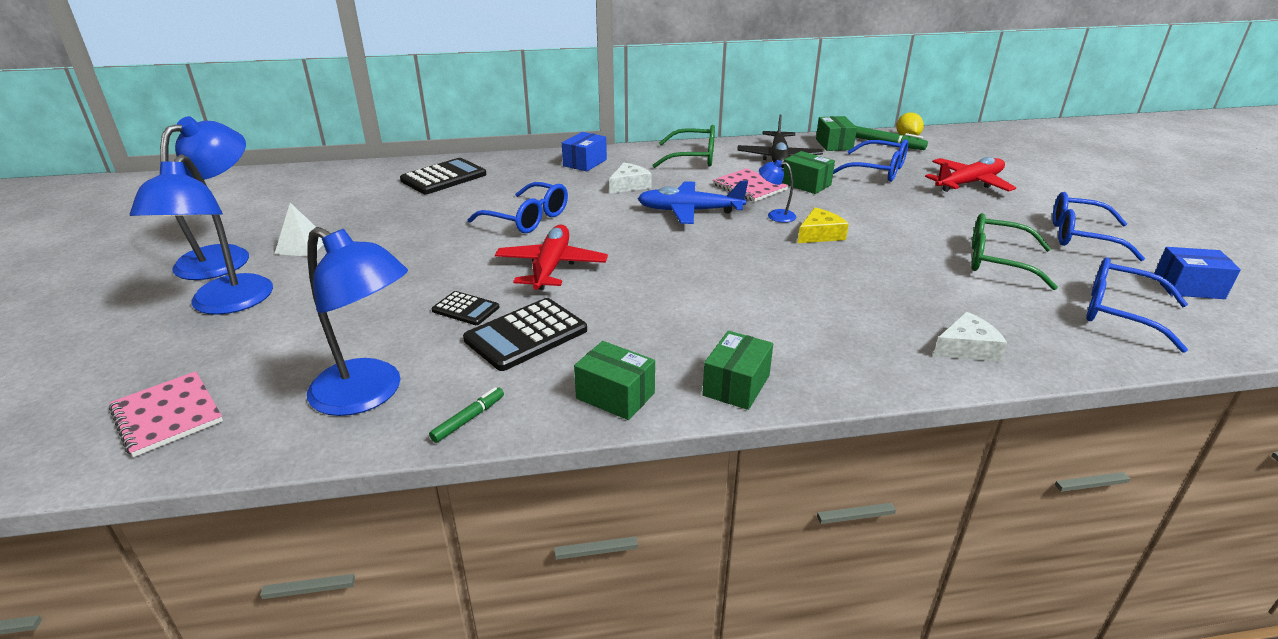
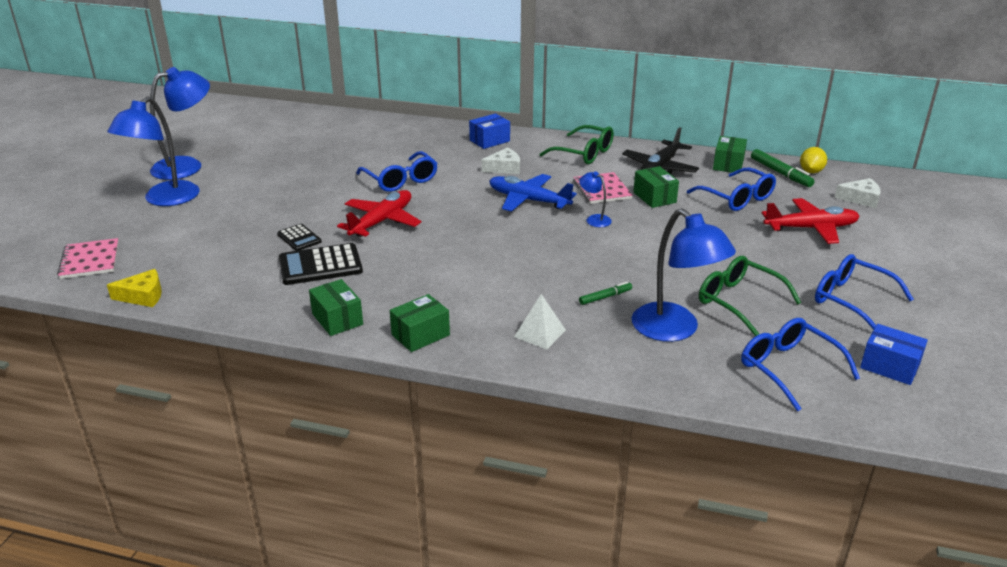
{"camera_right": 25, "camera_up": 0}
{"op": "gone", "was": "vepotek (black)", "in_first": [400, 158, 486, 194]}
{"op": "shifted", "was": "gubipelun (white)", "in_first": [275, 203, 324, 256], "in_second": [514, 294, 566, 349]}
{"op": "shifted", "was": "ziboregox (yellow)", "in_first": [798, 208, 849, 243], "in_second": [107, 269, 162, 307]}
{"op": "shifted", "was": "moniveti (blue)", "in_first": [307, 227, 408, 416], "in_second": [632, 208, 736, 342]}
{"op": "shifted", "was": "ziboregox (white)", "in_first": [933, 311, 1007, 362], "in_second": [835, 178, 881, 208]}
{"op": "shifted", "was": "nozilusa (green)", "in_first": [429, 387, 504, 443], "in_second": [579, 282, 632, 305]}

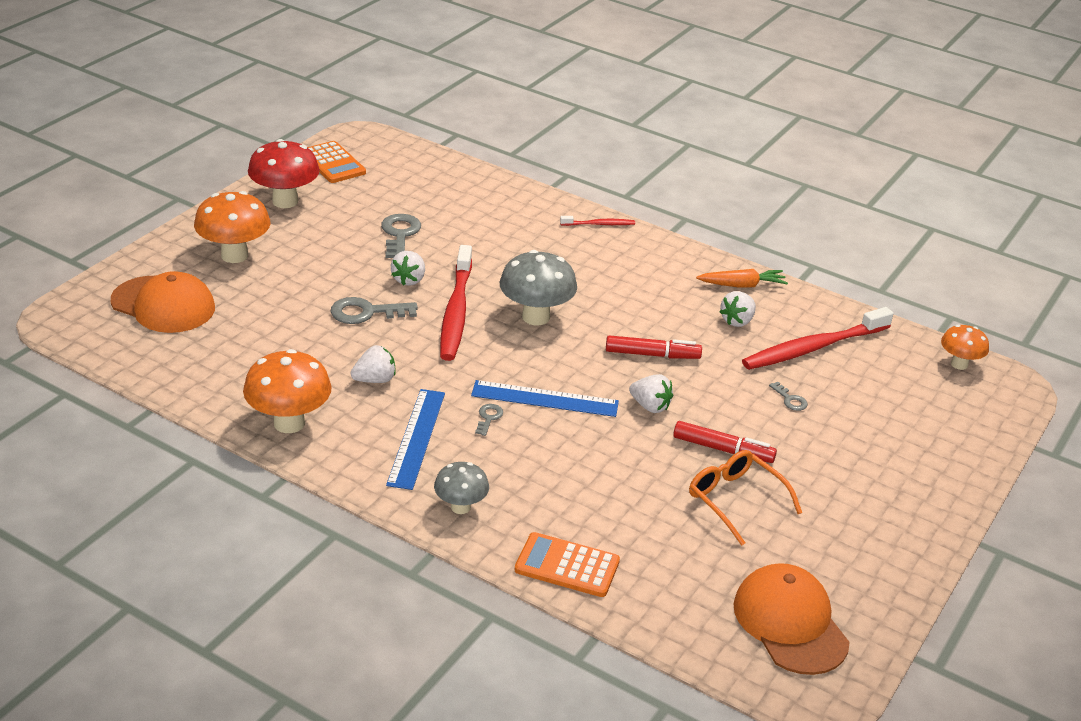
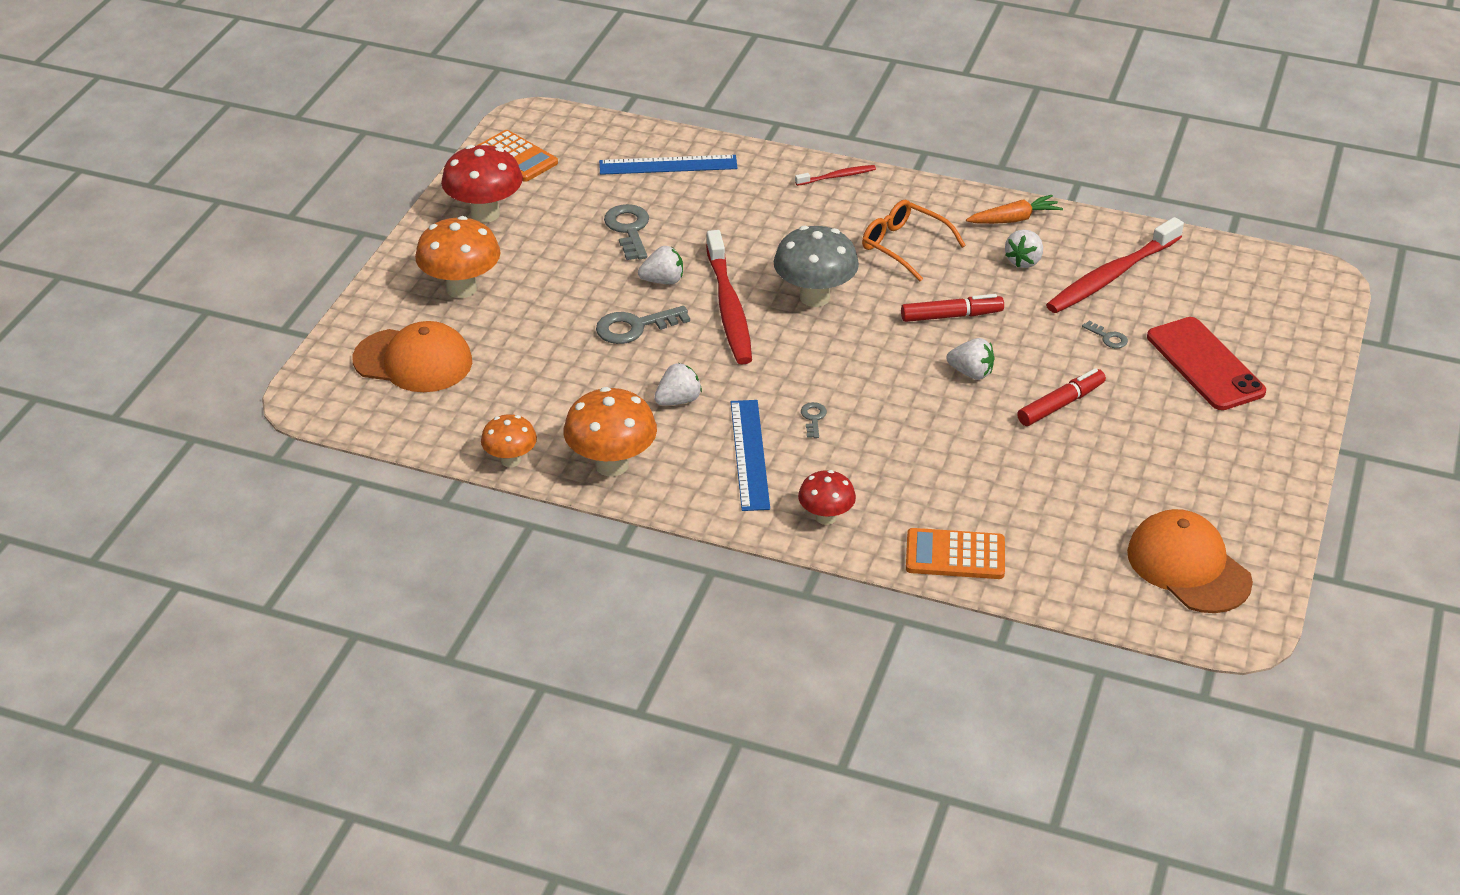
{"camera_right": -10, "camera_up": 5}
{"op": "rotated", "was": "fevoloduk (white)", "in_first": [391, 251, 425, 286], "in_second": [638, 246, 683, 284], "clockwise": -105}
{"op": "shifted", "was": "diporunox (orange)", "in_first": [941, 325, 989, 370], "in_second": [481, 414, 537, 467]}
{"op": "shifted", "was": "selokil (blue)", "in_first": [471, 380, 619, 417], "in_second": [599, 155, 738, 175]}
{"op": "rotated", "was": "nozilusa (red)", "in_first": [673, 421, 777, 463], "in_second": [1017, 368, 1106, 426], "clockwise": -45}
{"op": "shifted", "was": "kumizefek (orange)", "in_first": [689, 450, 802, 546], "in_second": [862, 200, 966, 281]}
{"op": "repainted", "was": "diporunox (grey)", "now": "diporunox (red)", "in_first": [434, 462, 489, 514], "in_second": [798, 470, 856, 525]}
{"op": "new", "now": "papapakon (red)", "in_second": [1147, 317, 1266, 410]}

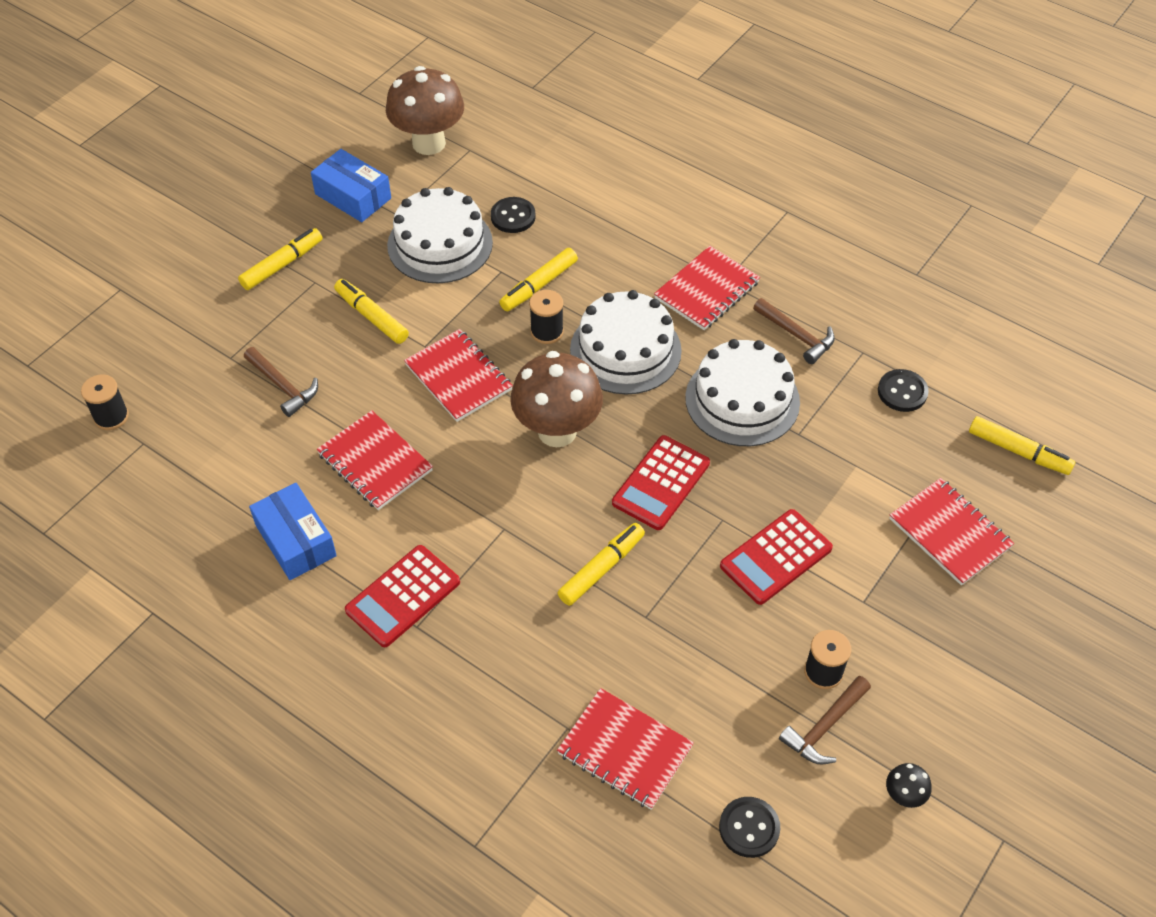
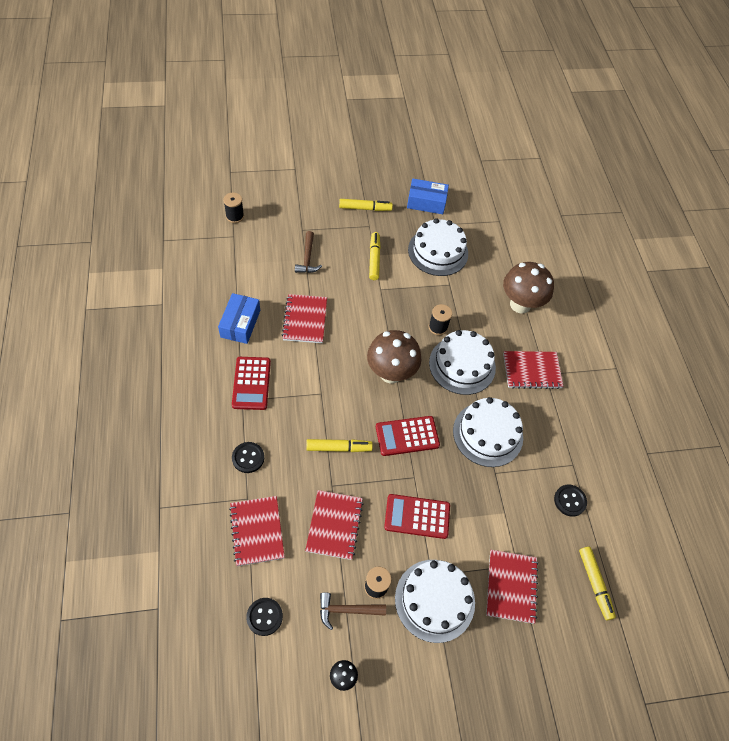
{"camera_right": 40, "camera_up": 5}
{"op": "shifted", "was": "diporunox (brown)", "in_first": [386, 66, 464, 155], "in_second": [503, 262, 554, 314]}
{"op": "rotated", "was": "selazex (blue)", "in_first": [311, 149, 391, 222], "in_second": [407, 178, 449, 214], "clockwise": -75}
{"op": "shifted", "was": "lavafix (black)", "in_first": [491, 197, 536, 233], "in_second": [232, 442, 264, 473]}
{"op": "gone", "was": "nozilusa (yellow)", "in_first": [499, 248, 578, 311]}
{"op": "gone", "was": "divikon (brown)", "in_first": [753, 298, 835, 364]}
{"op": "shifted", "was": "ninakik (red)", "in_first": [404, 329, 513, 422], "in_second": [305, 490, 363, 560]}
{"op": "rotated", "was": "vepotek (red)", "in_first": [345, 545, 460, 647], "in_second": [232, 357, 271, 410], "clockwise": -90}
{"op": "new", "now": "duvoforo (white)", "in_second": [395, 560, 475, 643]}

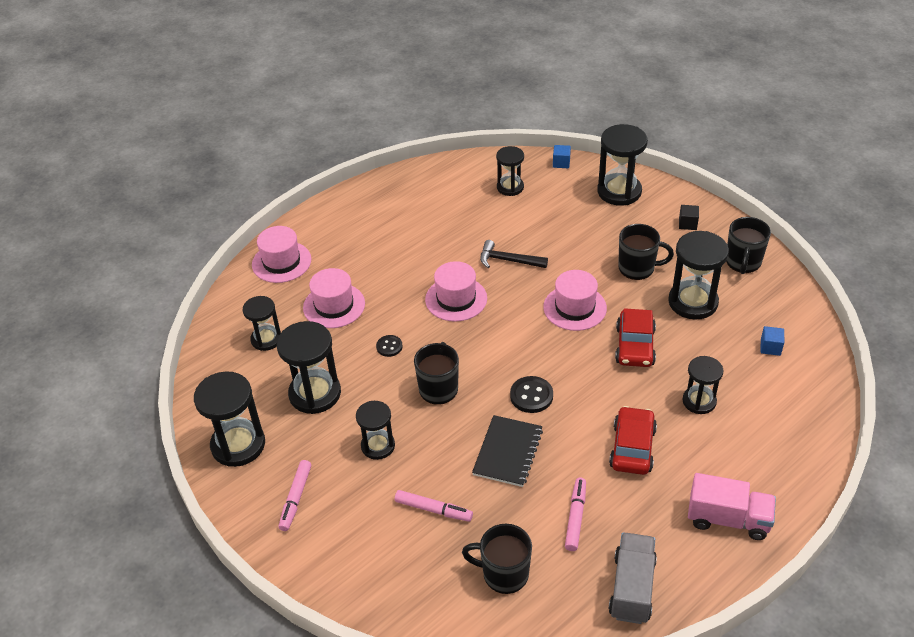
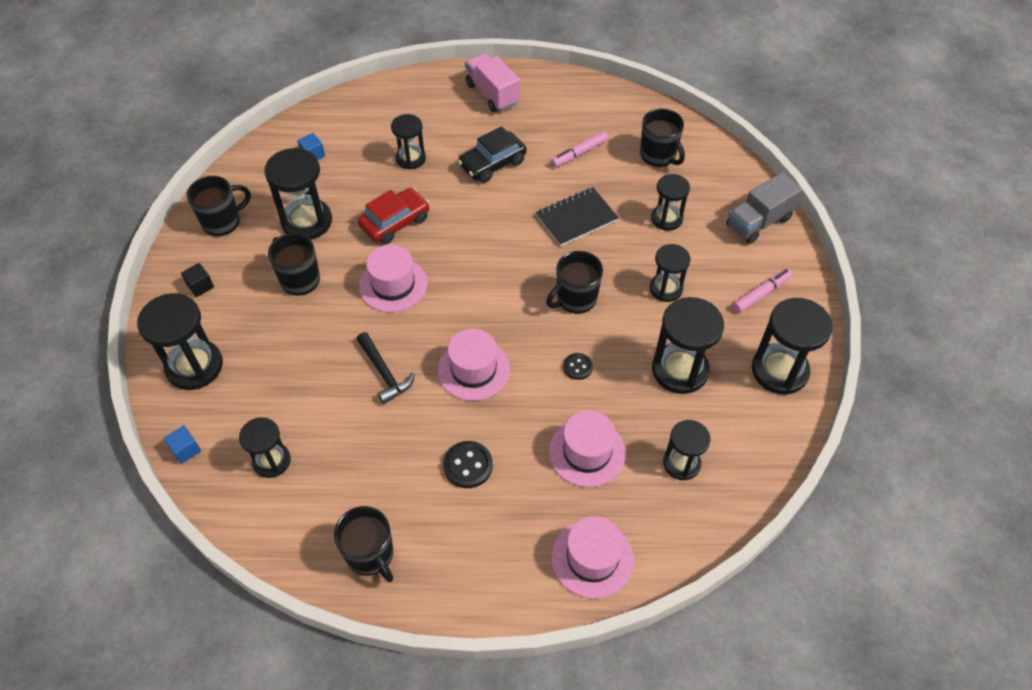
{"camera_right": -140, "camera_up": 10}
{"op": "shifted", "was": "lavafix (black)", "in_first": [510, 376, 553, 413], "in_second": [443, 441, 493, 488]}
{"op": "repainted", "was": "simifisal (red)", "now": "simifisal (black)", "in_first": [609, 406, 657, 475], "in_second": [458, 126, 527, 183]}
{"op": "swapped", "was": "nozilusa (pink)", "now": "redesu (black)", "in_first": [395, 490, 473, 522], "in_second": [651, 174, 690, 231]}
{"op": "shifted", "was": "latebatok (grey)", "in_first": [608, 532, 657, 624], "in_second": [726, 172, 803, 244]}
{"op": "new", "now": "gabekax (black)", "in_second": [334, 506, 393, 582]}

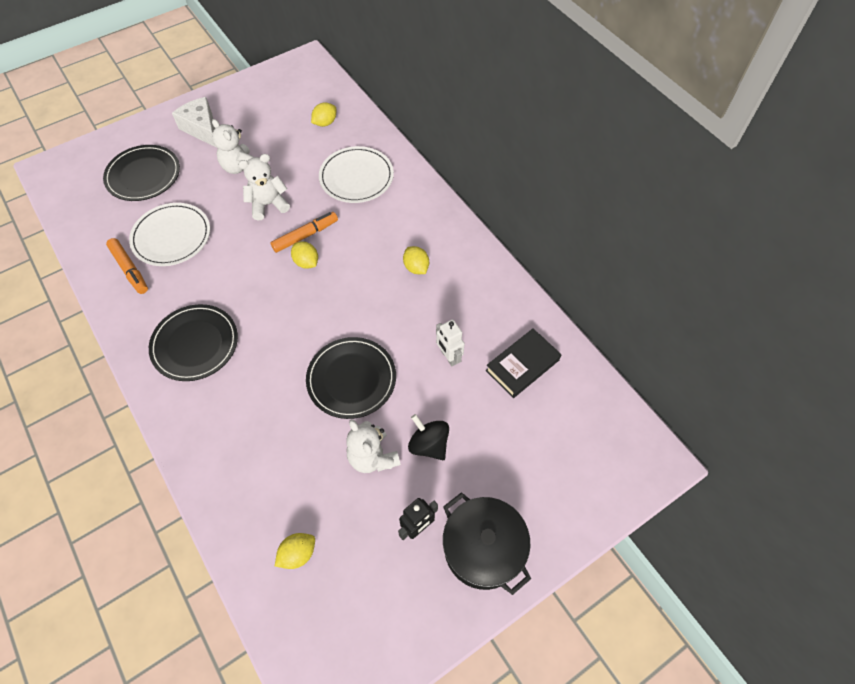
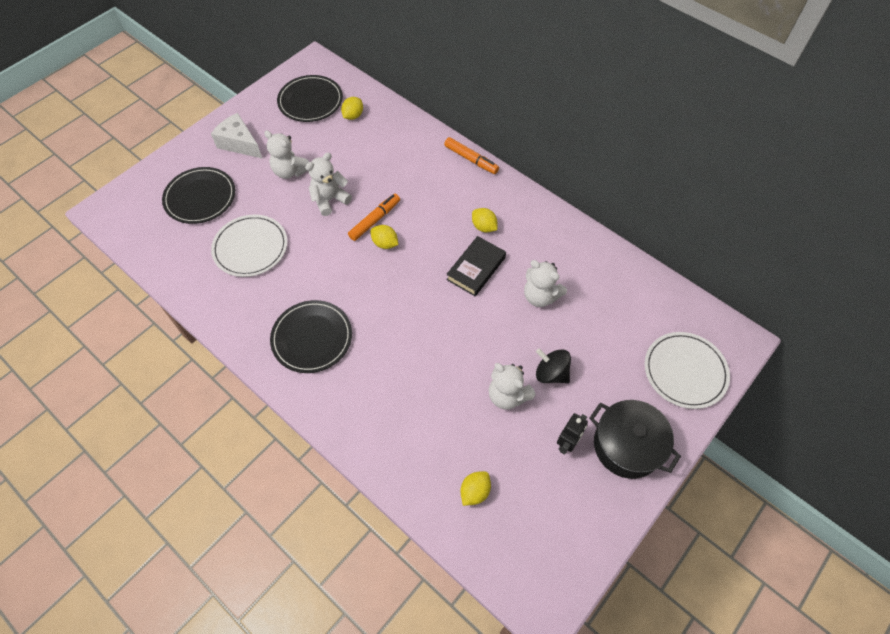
{"camera_right": -15, "camera_up": 0}
{"op": "shifted", "was": "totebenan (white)", "in_first": [319, 146, 394, 203], "in_second": [645, 332, 730, 409]}
{"op": "shifted", "was": "nozilusa (orange)", "in_first": [106, 238, 148, 294], "in_second": [444, 137, 499, 174]}
{"op": "swapped", "was": "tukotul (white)", "now": "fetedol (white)", "in_first": [436, 319, 465, 366], "in_second": [524, 260, 567, 307]}
{"op": "shifted", "was": "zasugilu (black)", "in_first": [486, 328, 561, 398], "in_second": [446, 236, 506, 296]}
{"op": "shifted", "was": "totebenan (black)", "in_first": [306, 337, 396, 419], "in_second": [277, 75, 343, 122]}

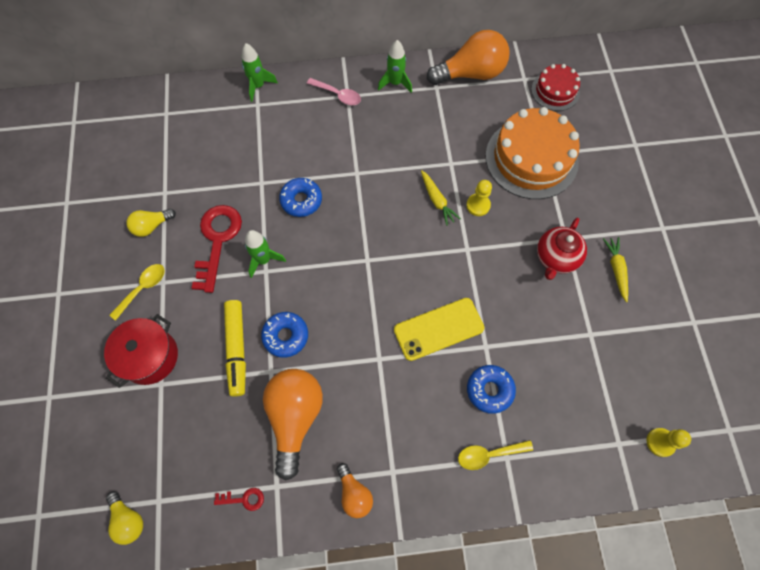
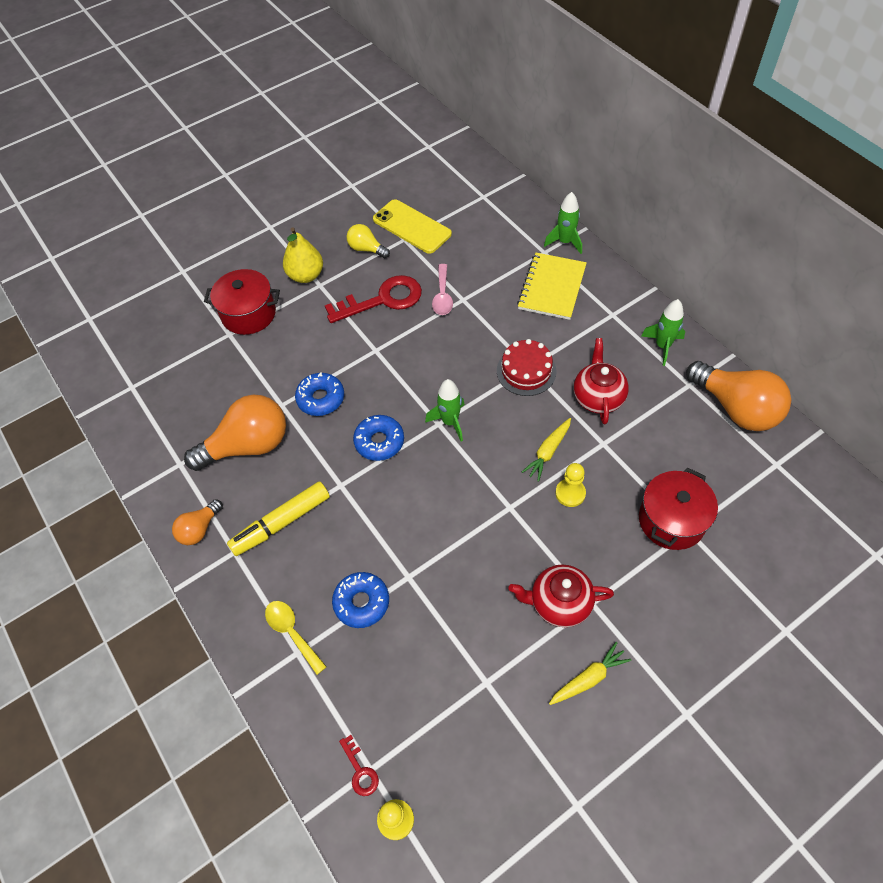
{"camera_right": 65, "camera_up": -10}
{"op": "shifted", "was": "duvoforo (red)", "in_first": [531, 64, 580, 111], "in_second": [497, 339, 556, 396]}
{"op": "shifted", "was": "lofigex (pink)", "in_first": [307, 78, 361, 105], "in_second": [432, 264, 453, 315]}
{"op": "swapped", "was": "duvoforo (orange)", "now": "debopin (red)", "in_first": [485, 107, 580, 199], "in_second": [639, 467, 718, 550]}
{"op": "shifted", "was": "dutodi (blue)", "in_first": [279, 178, 322, 217], "in_second": [353, 415, 404, 461]}
{"op": "shifted", "was": "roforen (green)", "in_first": [245, 230, 286, 278], "in_second": [425, 379, 465, 441]}
{"op": "swapped", "was": "lofigex (yellow)", "now": "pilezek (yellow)", "in_first": [109, 264, 165, 321], "in_second": [283, 227, 323, 283]}
{"op": "shifted", "was": "papapakon (yellow)", "in_first": [394, 298, 484, 361], "in_second": [373, 199, 452, 254]}
{"op": "shifted", "was": "nozilusa (yellow)", "in_first": [224, 300, 246, 397], "in_second": [227, 481, 330, 556]}
{"op": "shifted", "was": "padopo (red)", "in_first": [214, 488, 264, 511], "in_second": [339, 735, 379, 796]}
{"op": "gone", "was": "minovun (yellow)", "in_first": [106, 491, 143, 545]}
{"op": "new", "now": "ninakik (yellow)", "in_second": [517, 253, 587, 320]}
{"op": "new", "now": "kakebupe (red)", "in_second": [574, 338, 629, 424]}

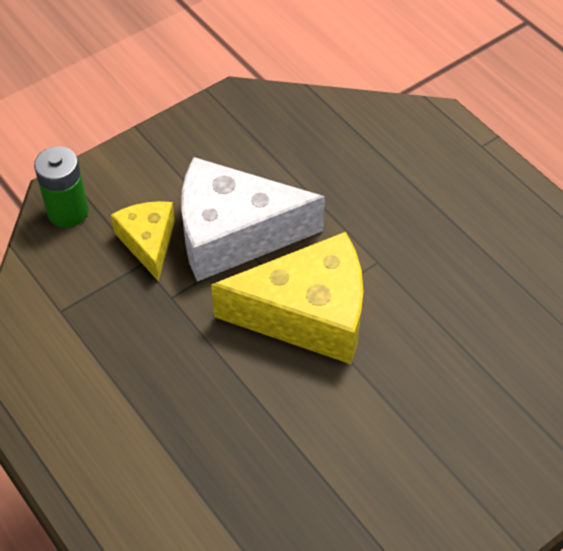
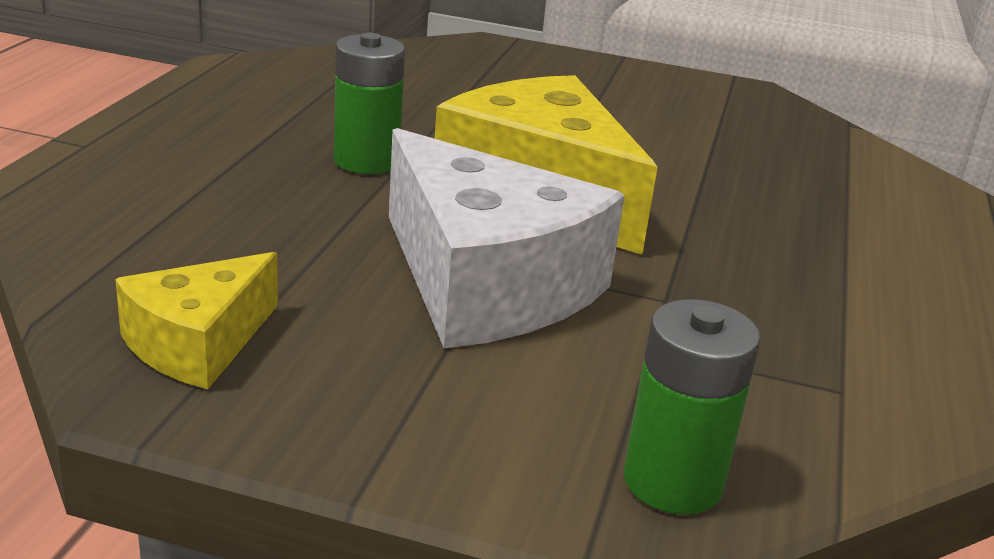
{"camera_right": -130, "camera_up": -25}
{"op": "shifted", "was": "ziboregox (yellow)", "in_first": [111, 201, 175, 281], "in_second": [115, 252, 278, 389]}
{"op": "new", "now": "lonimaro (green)", "in_second": [334, 33, 405, 174]}

